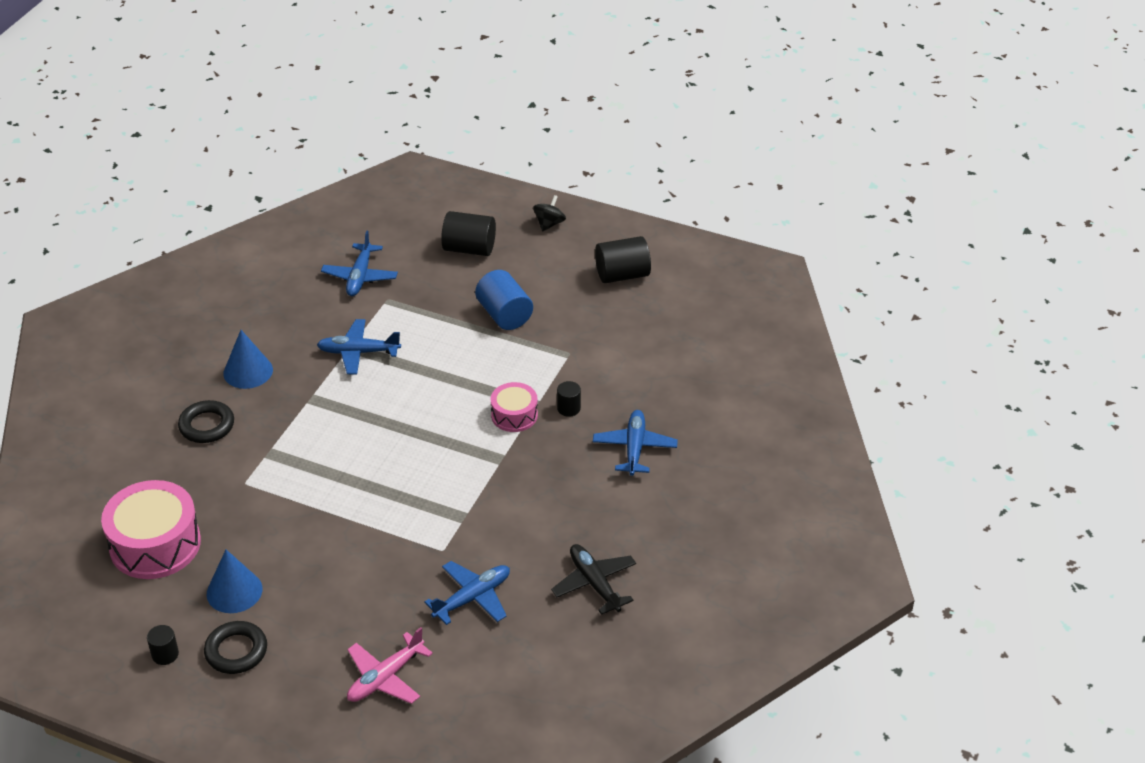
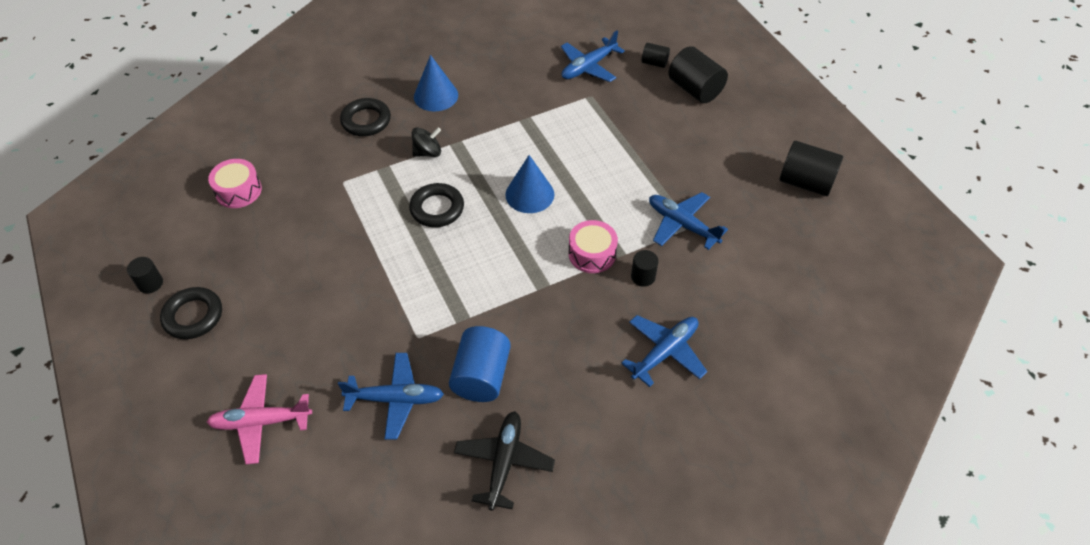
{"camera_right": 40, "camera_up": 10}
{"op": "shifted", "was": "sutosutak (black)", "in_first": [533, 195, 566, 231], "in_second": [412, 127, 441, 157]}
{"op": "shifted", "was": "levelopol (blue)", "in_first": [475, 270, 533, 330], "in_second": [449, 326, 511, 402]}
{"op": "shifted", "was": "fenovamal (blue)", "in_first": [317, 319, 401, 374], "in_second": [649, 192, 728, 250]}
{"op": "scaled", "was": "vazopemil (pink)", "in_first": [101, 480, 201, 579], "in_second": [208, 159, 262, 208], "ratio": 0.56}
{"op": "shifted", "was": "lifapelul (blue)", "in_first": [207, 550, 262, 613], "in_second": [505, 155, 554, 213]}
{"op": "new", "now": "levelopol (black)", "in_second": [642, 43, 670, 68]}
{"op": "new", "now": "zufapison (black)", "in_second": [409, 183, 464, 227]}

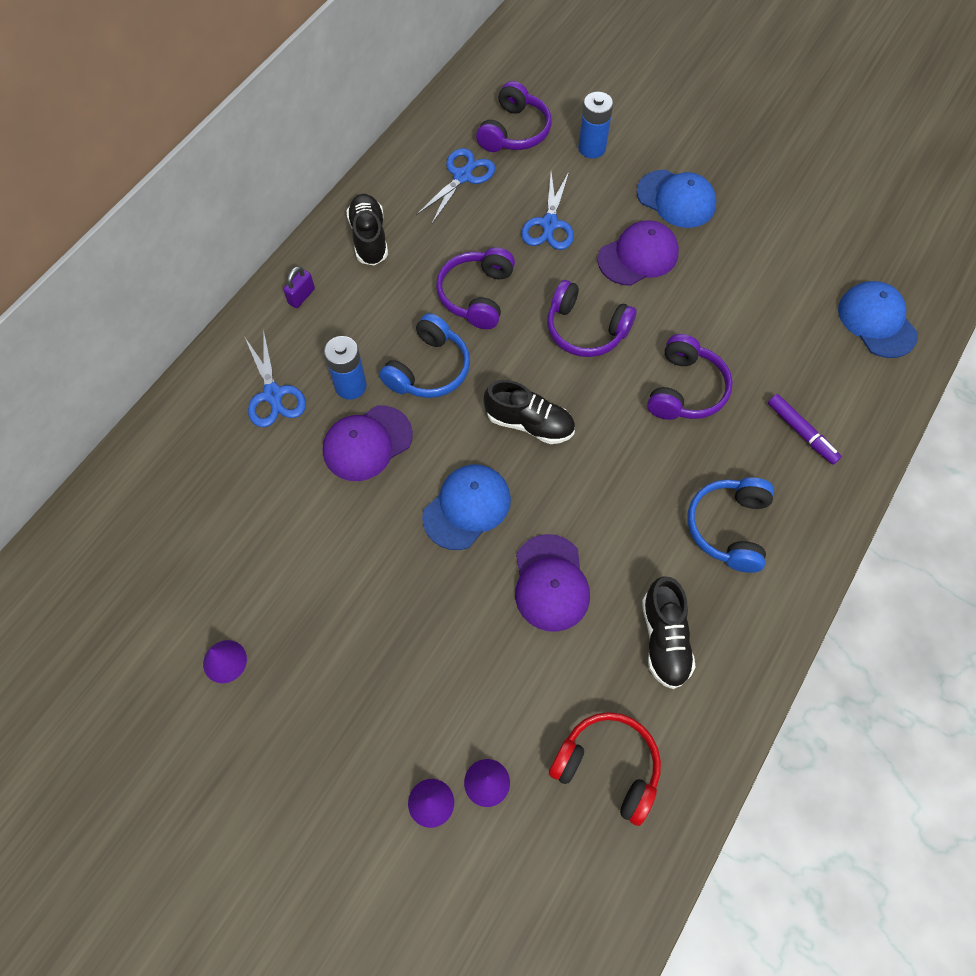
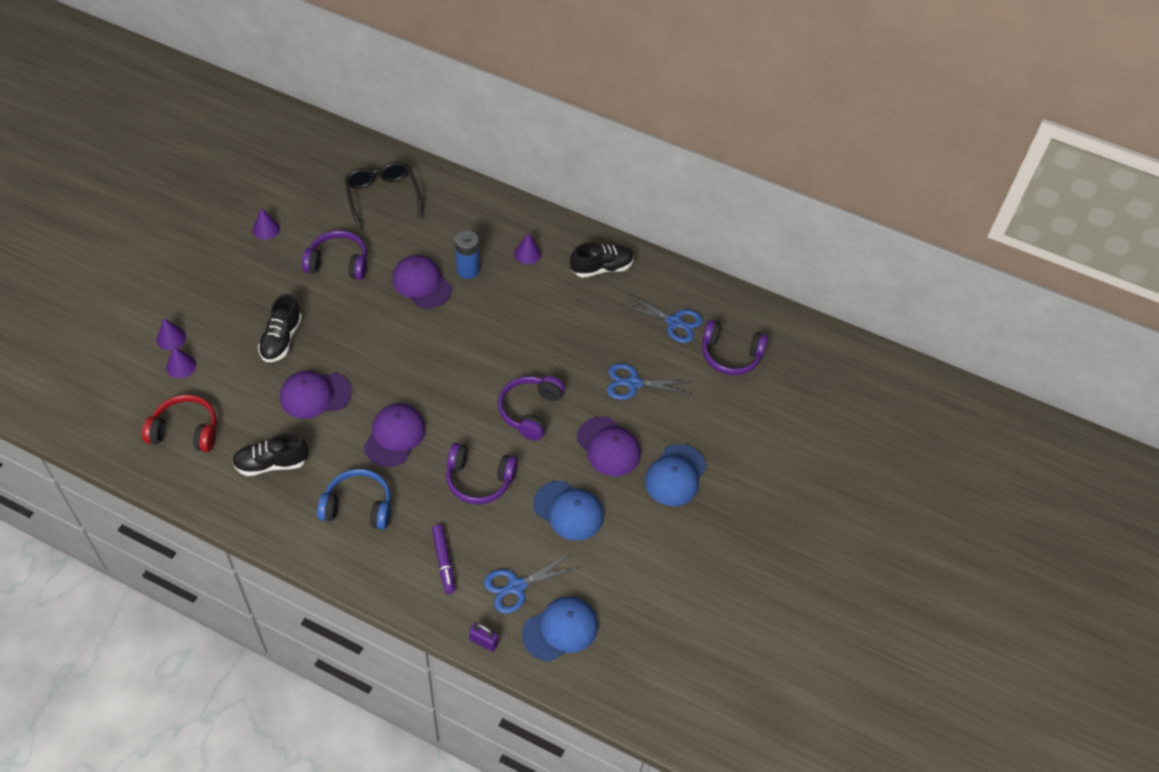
{"camera_right": 80, "camera_up": -10}
{"op": "gone", "was": "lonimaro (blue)", "in_first": [578, 92, 613, 158]}
{"op": "shifted", "was": "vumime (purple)", "in_first": [436, 247, 515, 329], "in_second": [302, 230, 367, 280]}
{"op": "shifted", "was": "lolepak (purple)", "in_first": [283, 266, 315, 308], "in_second": [469, 623, 498, 652]}
{"op": "gone", "was": "vumime (blue)", "in_first": [379, 313, 470, 398]}
{"op": "shifted", "was": "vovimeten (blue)", "in_first": [244, 333, 306, 427], "in_second": [484, 554, 578, 614]}
{"op": "shifted", "was": "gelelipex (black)", "in_first": [484, 380, 575, 444], "in_second": [258, 294, 302, 362]}
{"op": "rotated", "was": "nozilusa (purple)", "in_first": [768, 394, 842, 464], "in_second": [432, 525, 455, 594], "clockwise": -60}
{"op": "shifted", "was": "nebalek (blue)", "in_first": [422, 464, 511, 550], "in_second": [533, 481, 604, 541]}
{"op": "rotated", "was": "vumime (red)", "in_first": [549, 712, 661, 826], "in_second": [142, 395, 217, 452], "clockwise": -105}
{"op": "new", "now": "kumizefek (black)", "in_second": [344, 161, 422, 230]}
{"op": "new", "now": "lifapelul (purple)", "in_second": [514, 233, 541, 264]}
{"op": "new", "now": "nebalek (purple)", "in_second": [364, 404, 426, 467]}

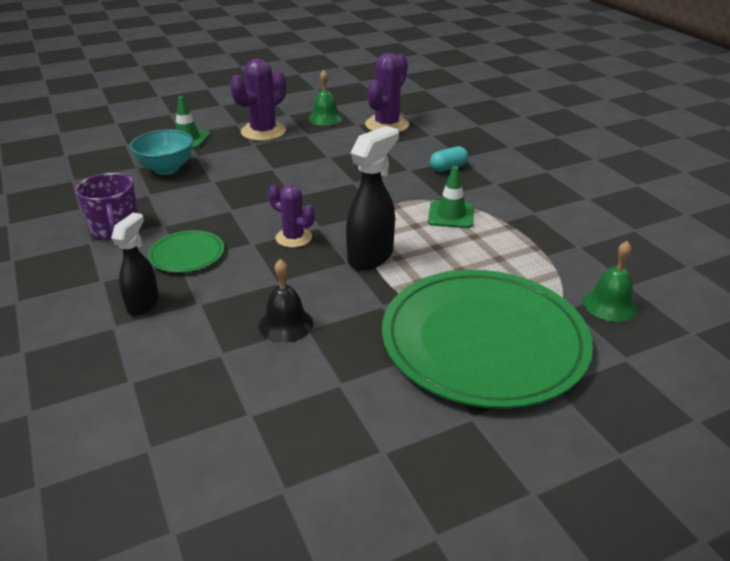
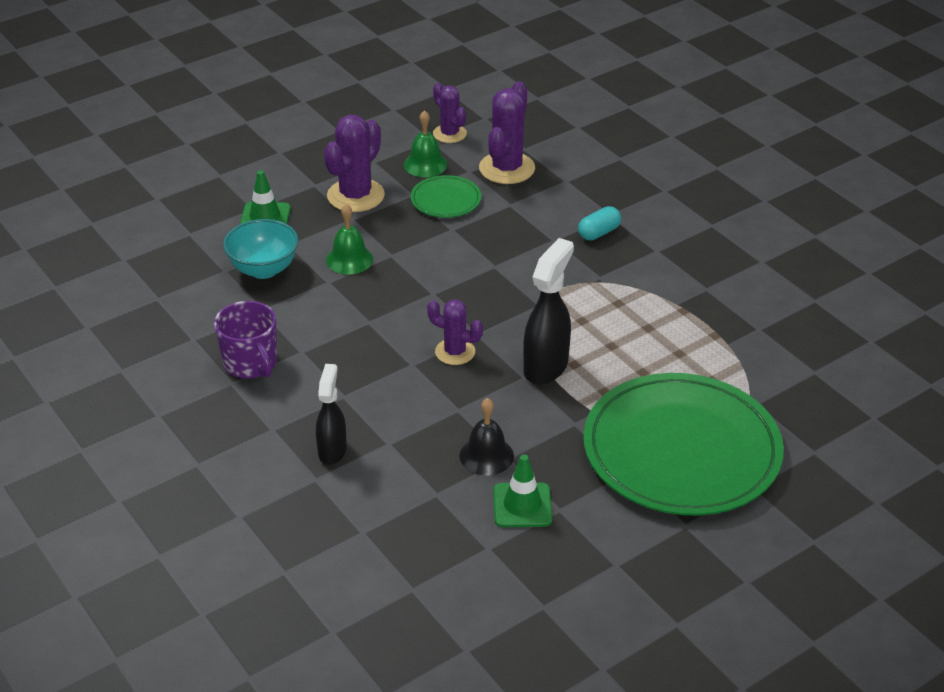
{"camera_right": -10, "camera_up": 5}
{"op": "shifted", "was": "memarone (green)", "in_first": [428, 166, 474, 228], "in_second": [493, 455, 552, 527]}
{"op": "shifted", "was": "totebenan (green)", "in_first": [148, 230, 224, 273], "in_second": [411, 175, 481, 218]}
{"op": "shifted", "was": "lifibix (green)", "in_first": [583, 241, 637, 322], "in_second": [326, 204, 373, 275]}
{"op": "new", "now": "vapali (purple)", "in_second": [433, 83, 467, 143]}

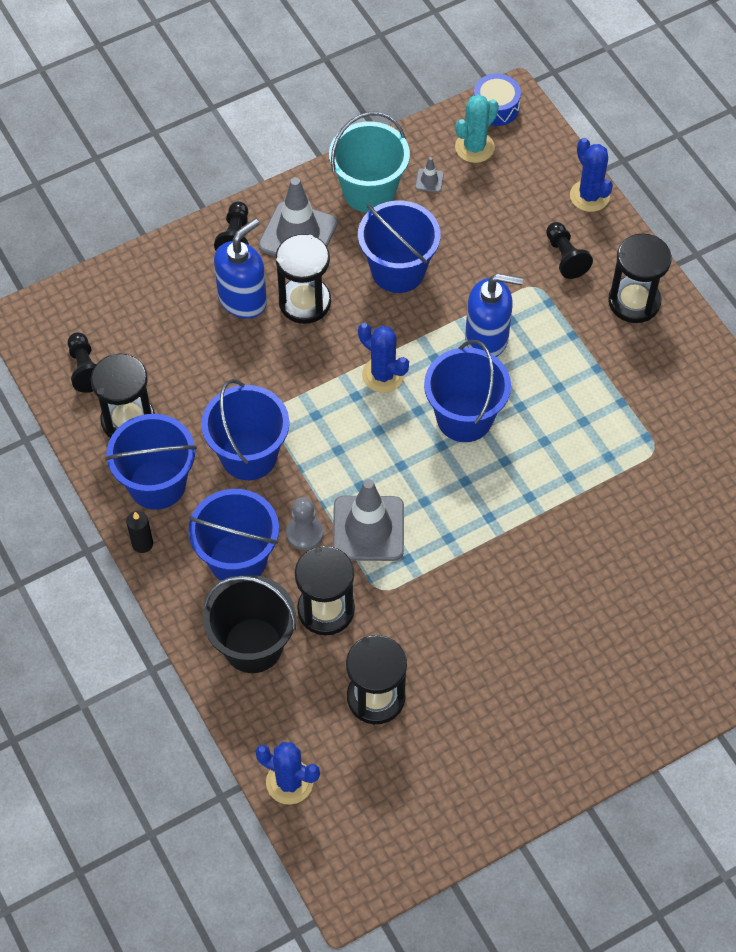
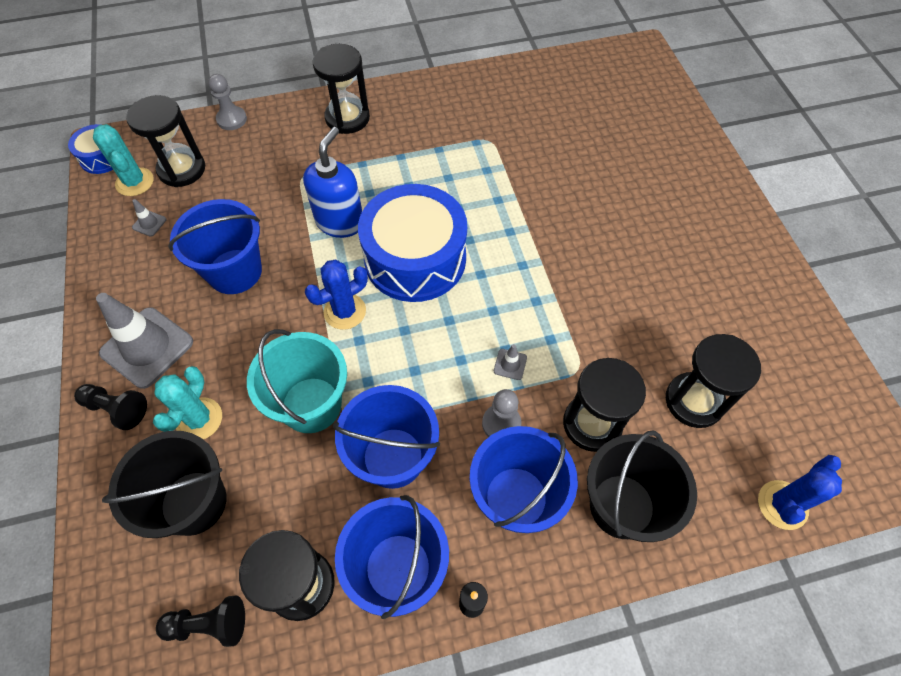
{"camera_right": -75, "camera_up": 0}
{"op": "shifted", "was": "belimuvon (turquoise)", "in_first": [329, 112, 410, 213], "in_second": [247, 329, 347, 433]}
{"op": "swapped", "was": "vapali (blue)", "now": "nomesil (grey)", "in_first": [570, 138, 613, 212], "in_second": [208, 74, 247, 130]}
{"op": "swapped", "was": "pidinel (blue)", "now": "vapali (turquoise)", "in_first": [214, 219, 267, 319], "in_second": [153, 366, 222, 439]}
{"op": "gone", "was": "nomesil (black)", "in_first": [546, 222, 593, 279]}
{"op": "shifted", "was": "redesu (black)", "in_first": [276, 234, 331, 324], "in_second": [126, 95, 205, 187]}
{"op": "swapped", "was": "belimuvon (blue)", "now": "vazopemil (blue)", "in_first": [424, 340, 511, 442], "in_second": [358, 184, 467, 302]}
{"op": "scaled", "was": "memarone (grey)", "in_first": [333, 479, 404, 561], "in_second": [494, 344, 527, 380], "ratio": 0.41}
{"op": "new", "now": "belimuvon (black)", "in_second": [102, 431, 227, 538]}

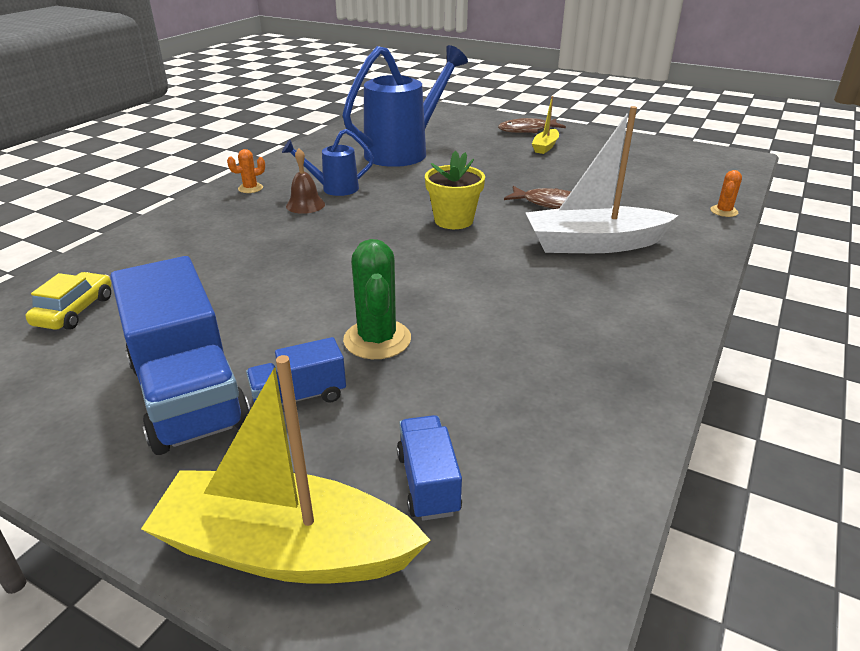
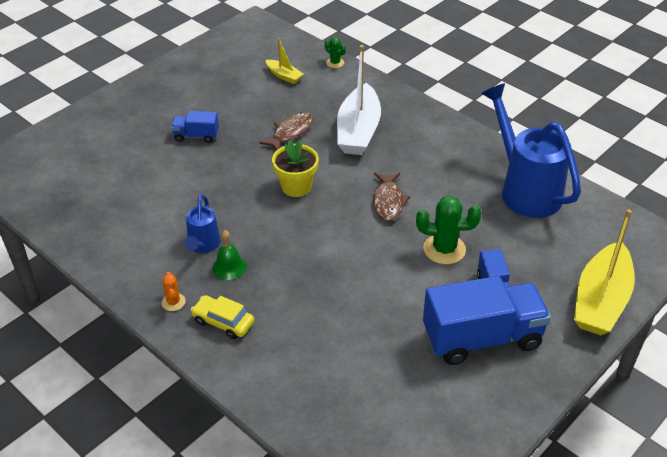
{"camera_right": -75, "camera_up": 10}
{"op": "shifted", "was": "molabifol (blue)", "in_first": [342, 45, 468, 167], "in_second": [481, 83, 581, 218]}
{"op": "shifted", "was": "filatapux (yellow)", "in_first": [532, 96, 559, 154], "in_second": [266, 38, 304, 84]}
{"op": "shifted", "was": "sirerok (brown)", "in_first": [498, 118, 566, 133], "in_second": [373, 173, 410, 221]}
{"op": "repainted", "was": "lifibix (brown)", "now": "lifibix (green)", "in_first": [286, 148, 325, 214], "in_second": [212, 230, 247, 280]}
{"op": "repainted", "was": "vapali (orange)", "now": "vapali (green)", "in_first": [710, 170, 742, 217], "in_second": [325, 37, 346, 68]}
{"op": "shifted", "was": "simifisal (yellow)", "in_first": [26, 272, 111, 330], "in_second": [191, 295, 254, 339]}
{"op": "shifted", "was": "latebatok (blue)", "in_first": [397, 415, 462, 521], "in_second": [171, 111, 219, 143]}

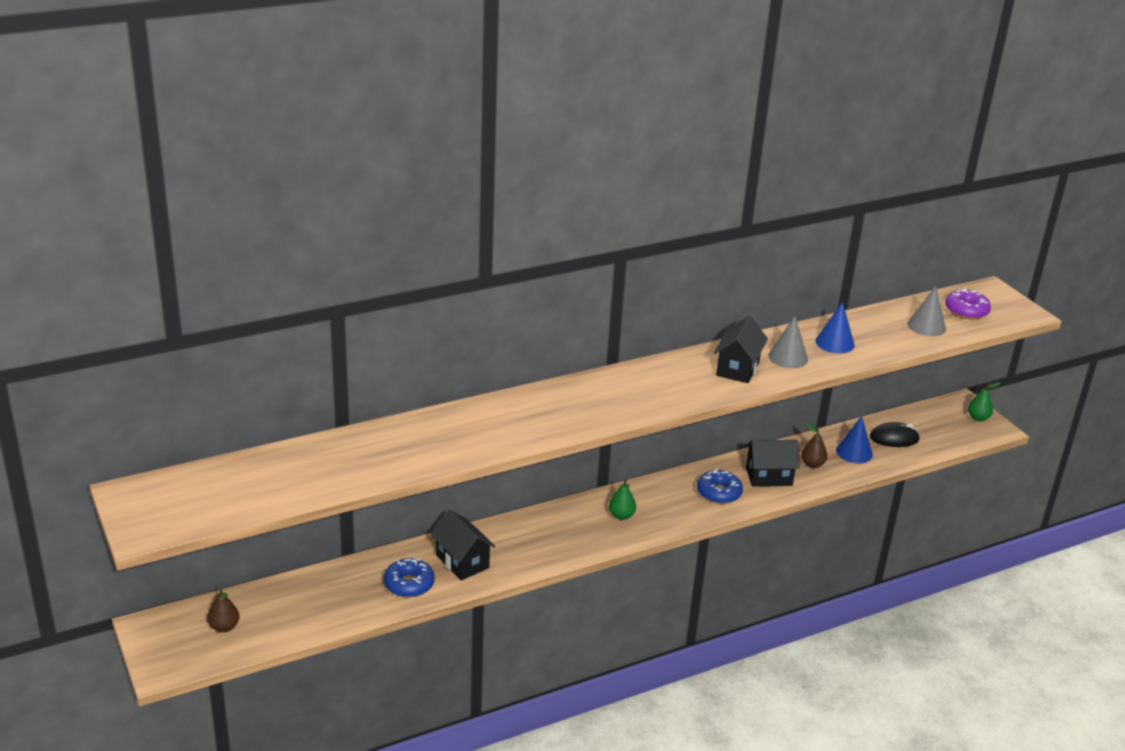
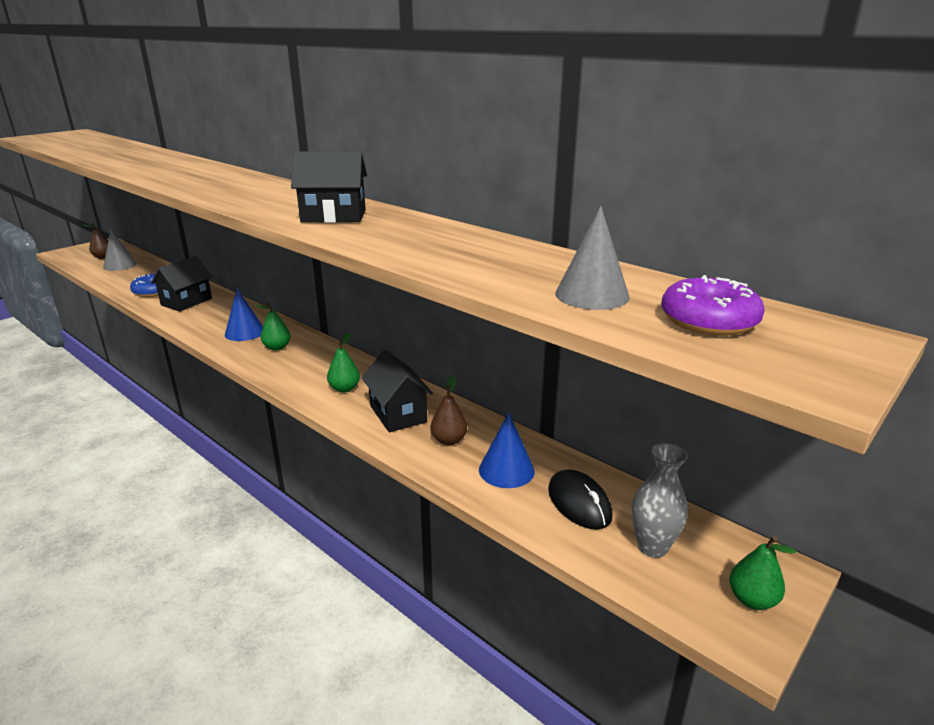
{"camera_right": 70, "camera_up": -5}
{"op": "shifted", "was": "lifapelul (blue)", "in_first": [815, 302, 855, 353], "in_second": [225, 288, 263, 341]}
{"op": "shifted", "was": "lifapelul (grey)", "in_first": [768, 316, 808, 368], "in_second": [103, 229, 137, 271]}
{"op": "swapped", "was": "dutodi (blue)", "now": "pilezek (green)", "in_first": [697, 469, 743, 504], "in_second": [327, 332, 360, 393]}
{"op": "new", "now": "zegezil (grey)", "in_second": [632, 443, 688, 558]}

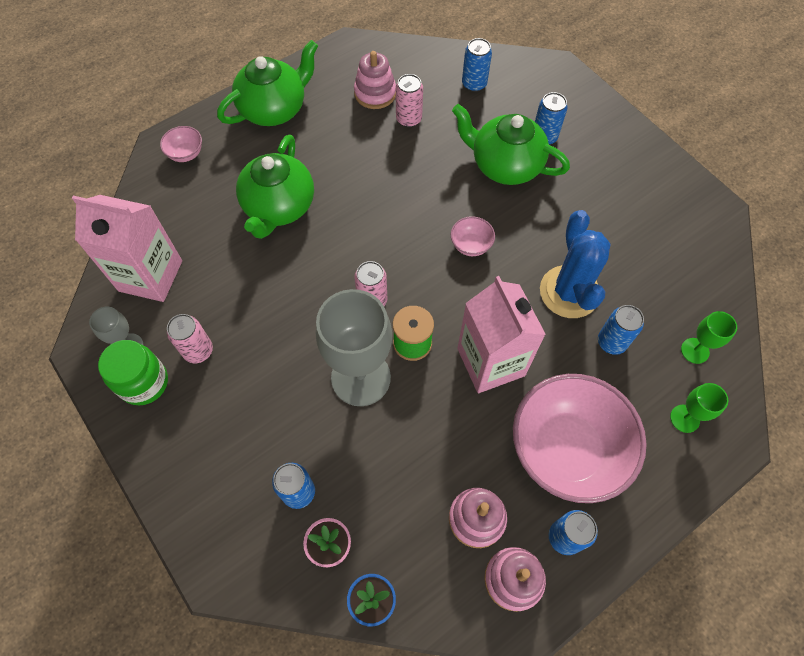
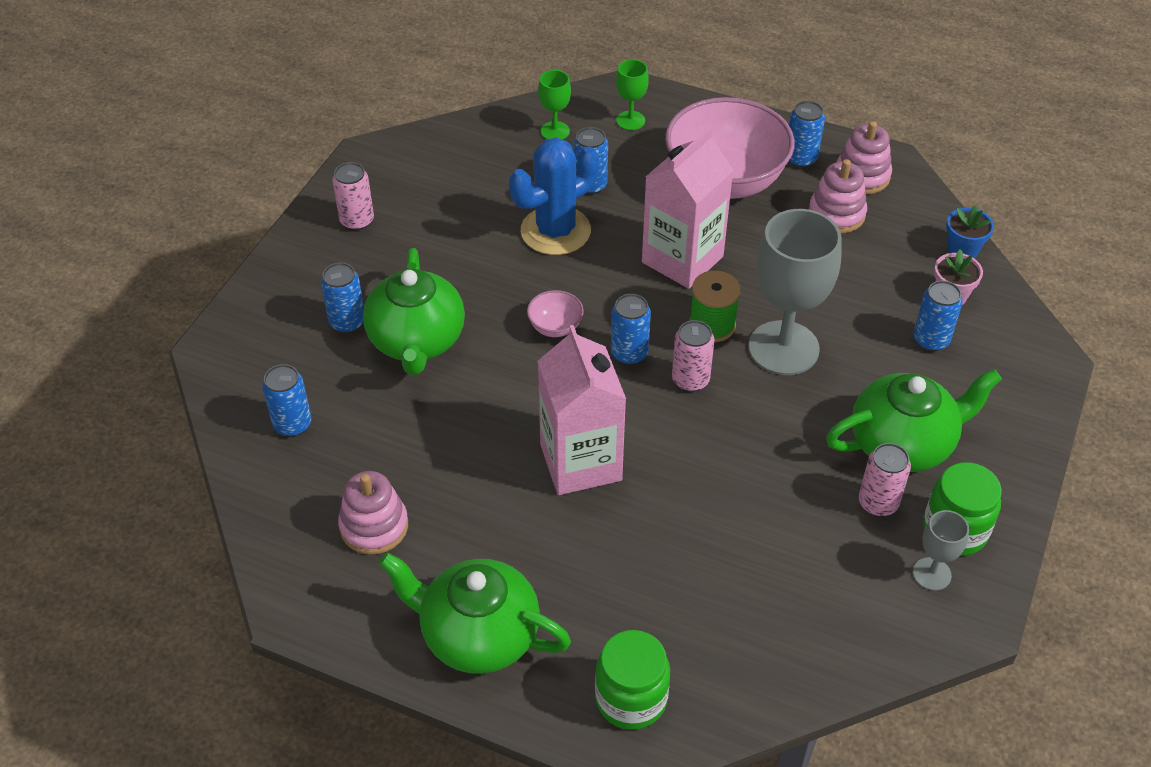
{"camera_right": -120, "camera_up": -15}
{"op": "shifted", "was": "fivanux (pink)", "in_first": [396, 74, 423, 127], "in_second": [332, 162, 374, 230]}
{"op": "swapped", "was": "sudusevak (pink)", "now": "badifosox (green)", "in_first": [160, 126, 202, 162], "in_second": [595, 630, 670, 730]}
{"op": "shifted", "was": "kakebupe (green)", "in_first": [236, 135, 314, 239], "in_second": [826, 369, 1002, 472]}
{"op": "shifted", "was": "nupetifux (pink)", "in_first": [72, 195, 182, 302], "in_second": [537, 325, 626, 495]}
{"op": "new", "now": "fivanux (blue)", "in_second": [611, 294, 651, 365]}

